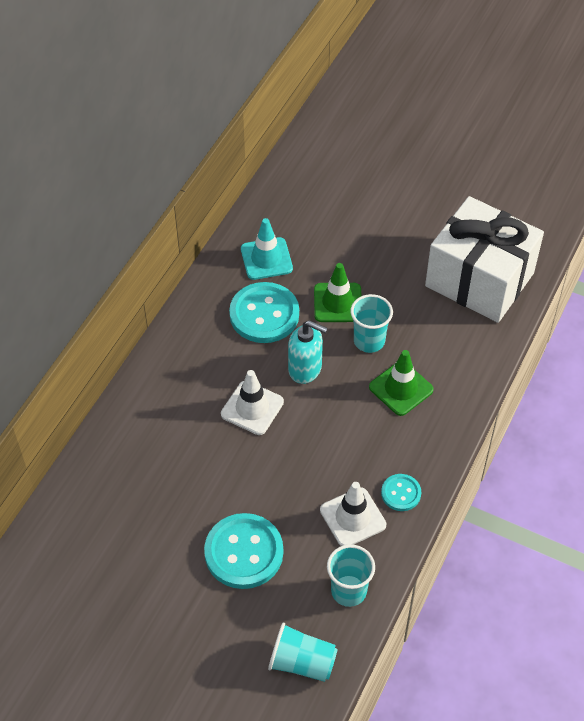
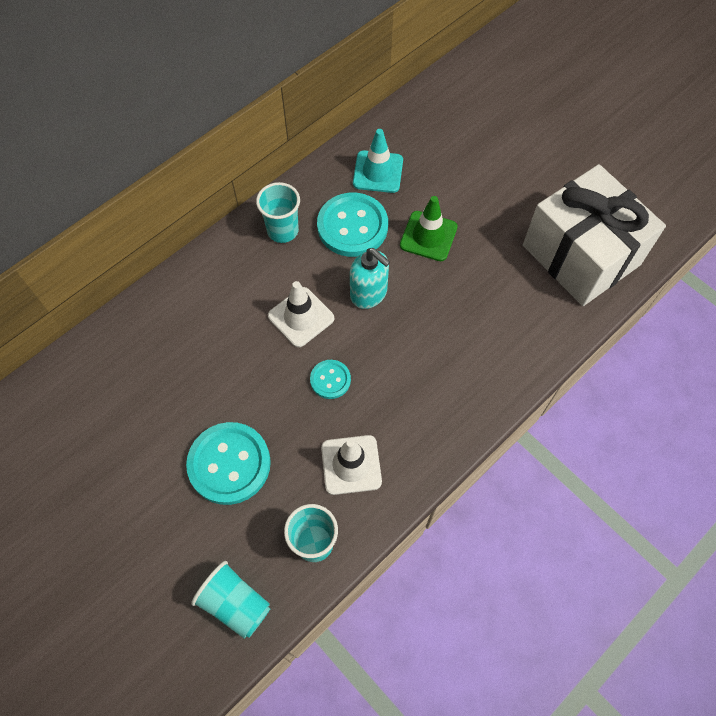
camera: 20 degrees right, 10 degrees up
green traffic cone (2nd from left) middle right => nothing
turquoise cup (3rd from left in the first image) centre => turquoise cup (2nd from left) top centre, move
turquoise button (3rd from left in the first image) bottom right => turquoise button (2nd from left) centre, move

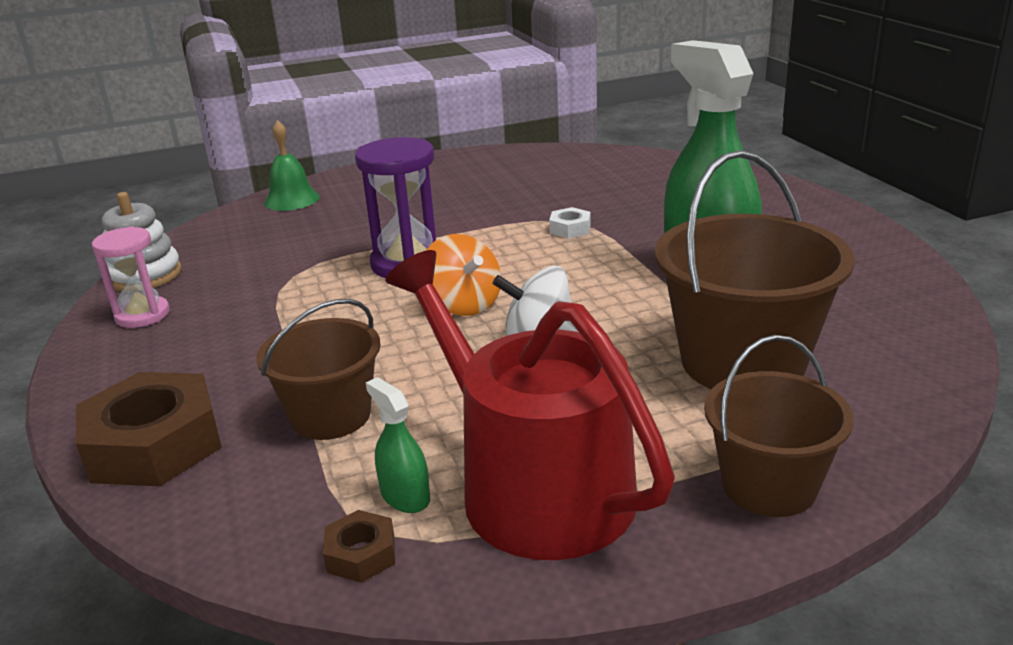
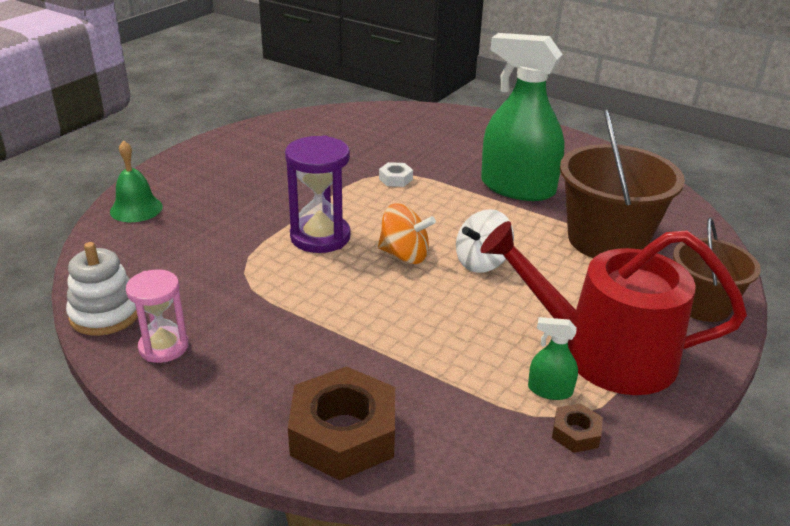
camera: 40 degrees left, 5 degrees up
brown bucket (1st from left) middle left => nothing

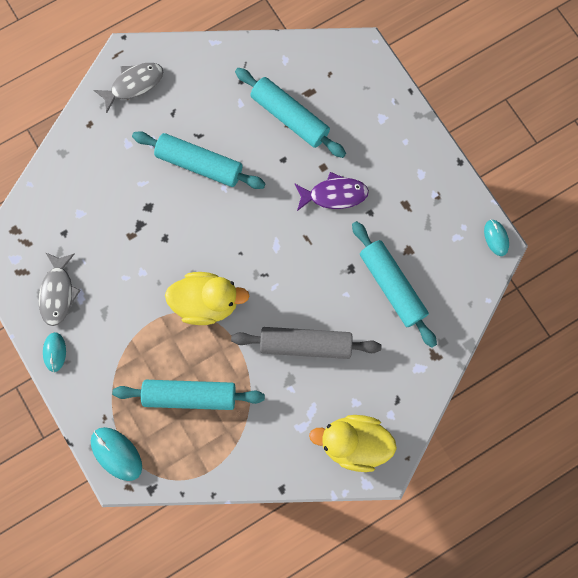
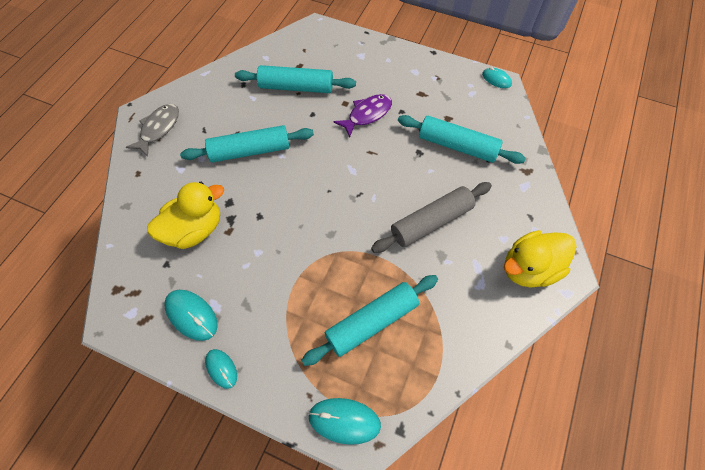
camera: 35 degrees left, 15 degrees down
yellow duck (1st from left) centre => yellow duck (1st from left) middle left, move
grey fish (1st from left) middle left => turquoise mouse (1st from left) bottom left

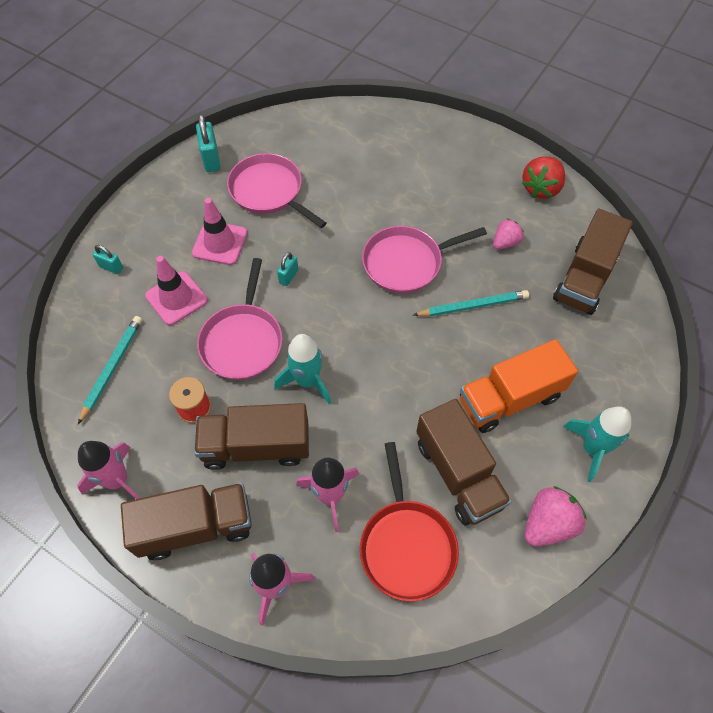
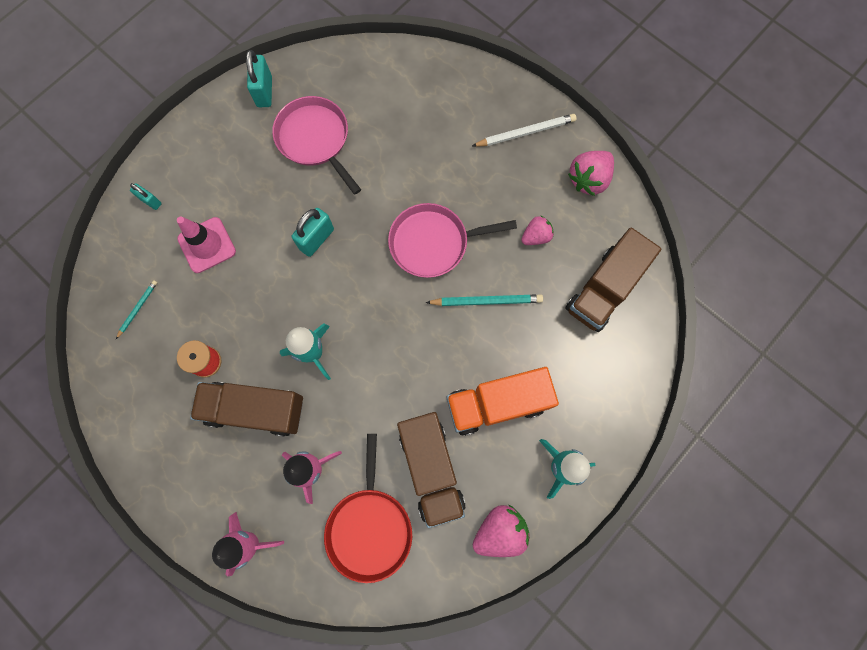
camera: 10 degrees right, 15 degrees up
pink rocket (1st from left) middle left => nothing
brown truck (1st from left) bottom left => nothing
pink traffic cone (2nd from left) top left => nothing
pink pan (1st from left) centre => nothing
nothing => white pencil top centre
red strawberry top right => pink strawberry (3rd from left) top right
turquoise pencil (1st from left) middle left, x0.58
turquoise padlock (3rd from left) centre, x1.66

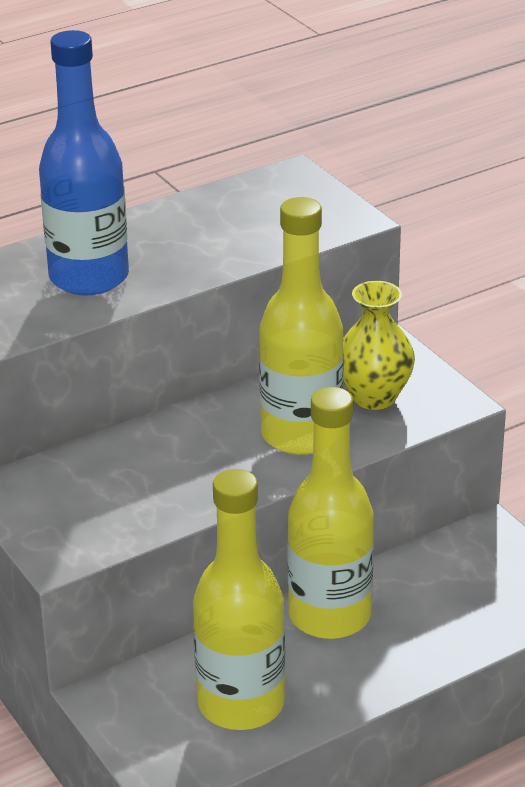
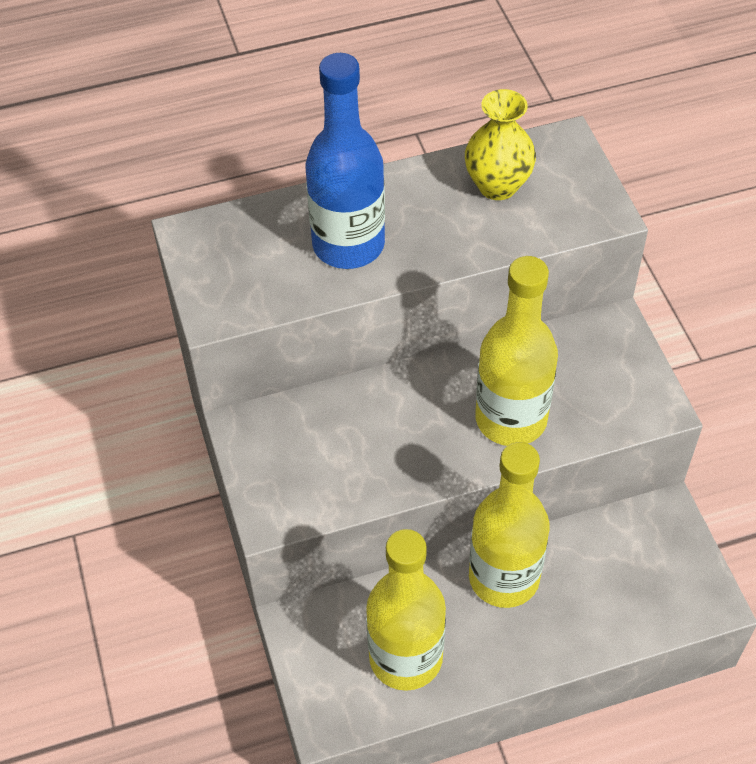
camera: 15 degrees right, 20 degrees up
yellow vase middle right => yellow vase top centre, move

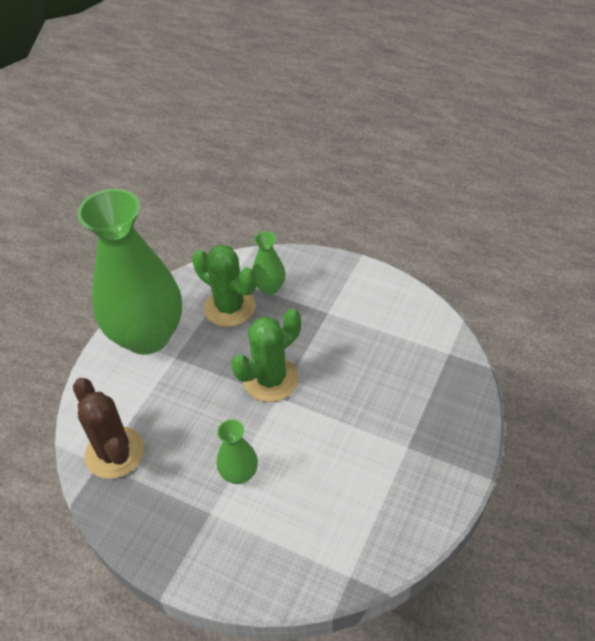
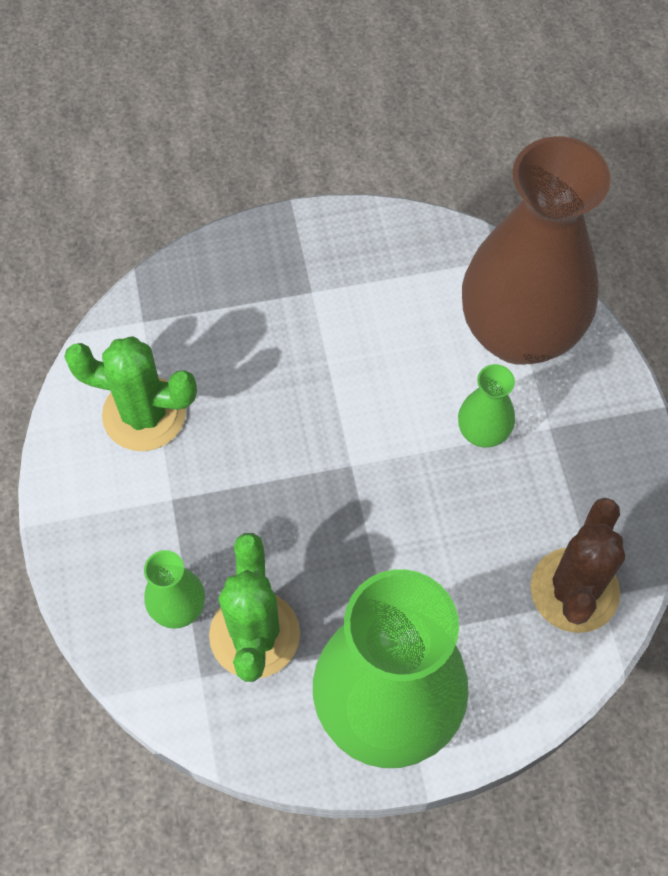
camera: 130 degrees left, 15 degrees up
nothing => brown vase top right
green cactus (2nd from left in the first image) centre => green cactus (1st from left) middle left, move

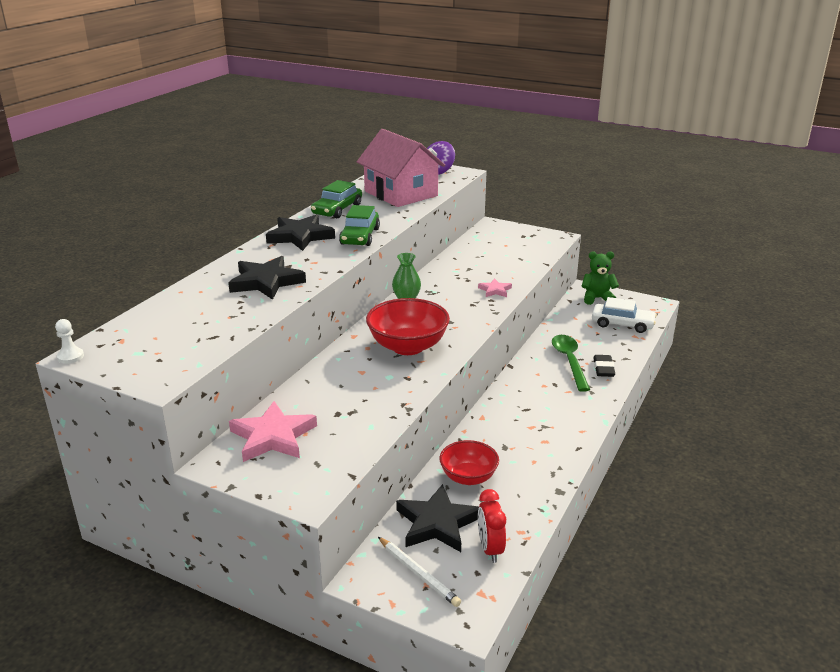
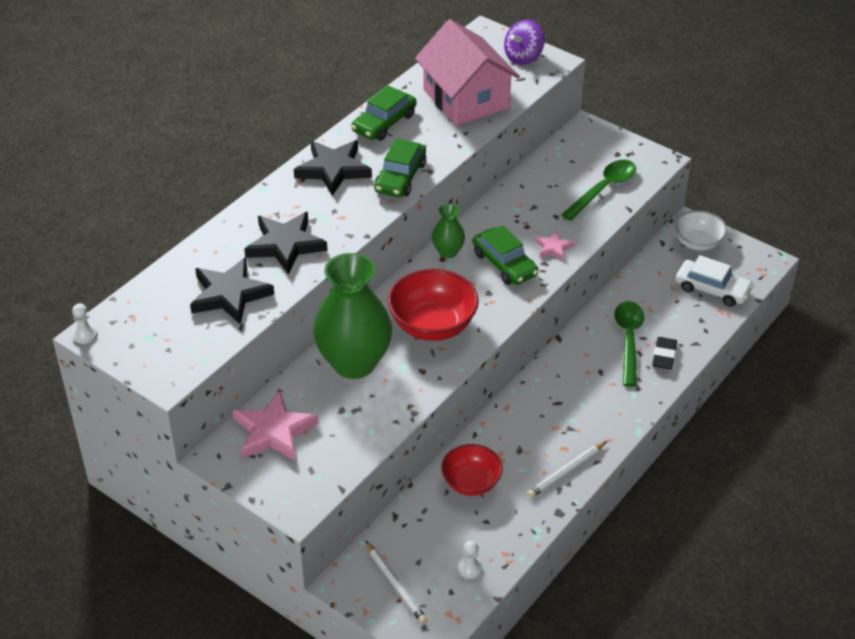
camera: 10 degrees right, 15 degrees up
nothing => green vase (1st from left) centre
nothing => green car (3rd from left) centre
nothing => white pencil (2nd from left) bottom centre
nothing => green spoon (1st from left) top right
black star (3rd from left in the first image) bottom centre => black star (1st from left) middle left, move
red clock bottom centre => white pawn (2nd from left) bottom centre
green teddy bear middle right => white bowl middle right

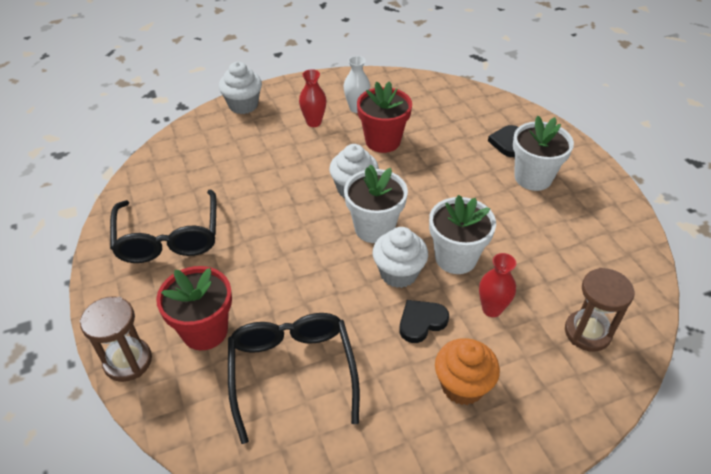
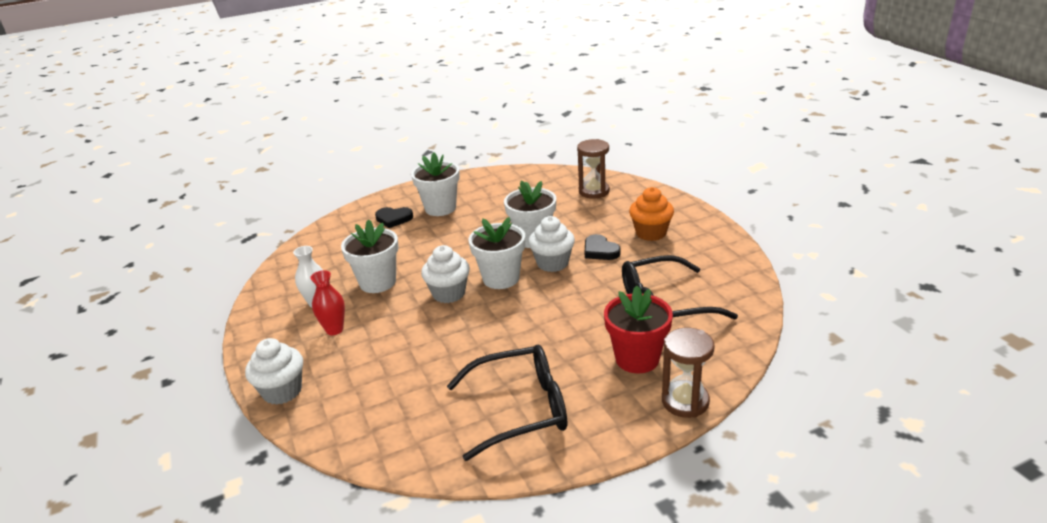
camera: 90 degrees left, 15 degrees down
red vase (2nd from left) middle right => nothing
red flower pot (2nd from left) top centre => white flower pot (1st from left) centre

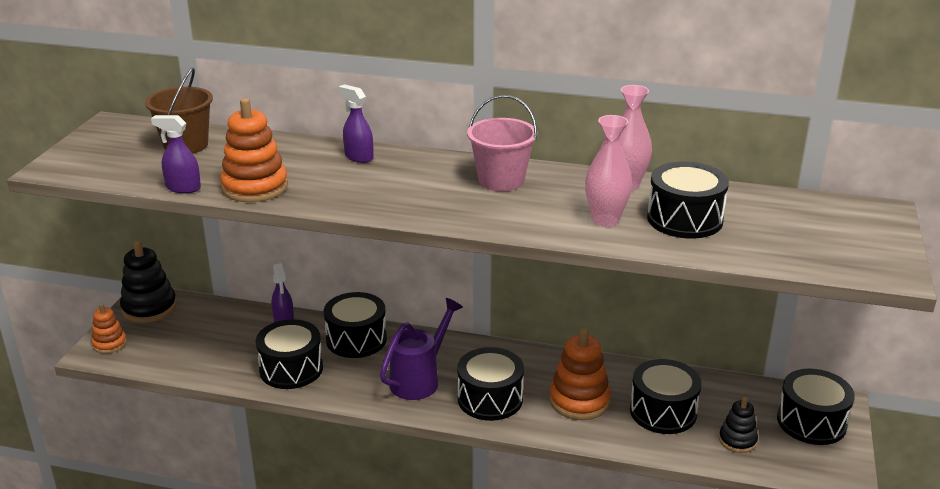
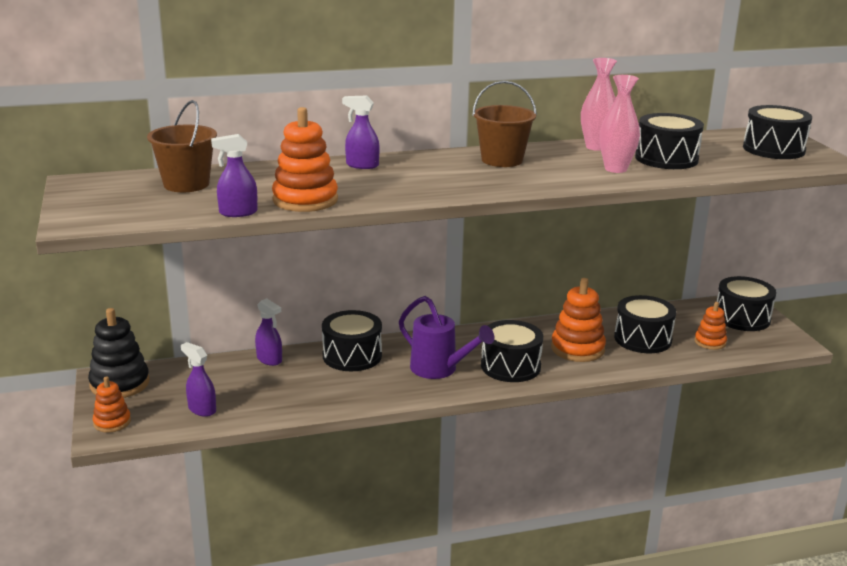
camera: 30 degrees left, 5 degrees down
nothing => purple spray bottle (1st from left) bottom left
black drum (1st from left in the first image) bottom left => black drum (6th from left) top right, move
pink bucket top centre => brown bucket (2nd from left) top centre
black stacking toy (2nd from left) bottom right => orange stacking toy (4th from left) middle right
purple watering can bottom centre => purple watering can centre, 120 degrees clockwise

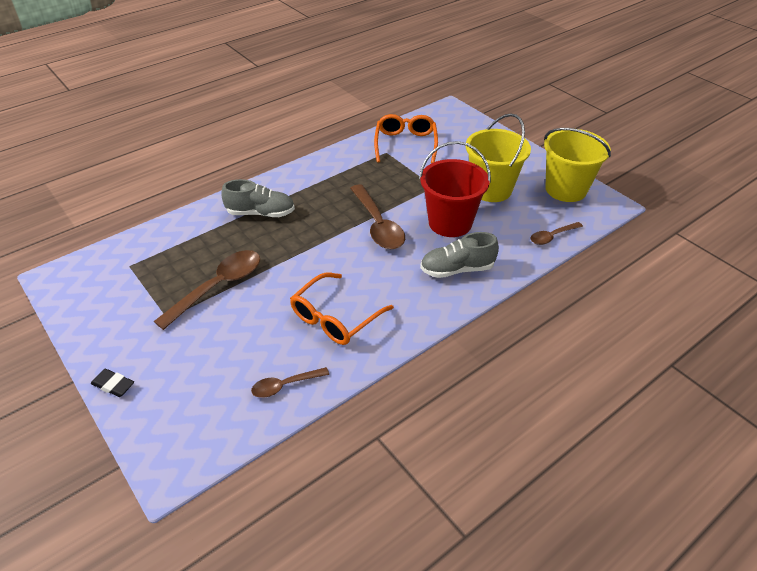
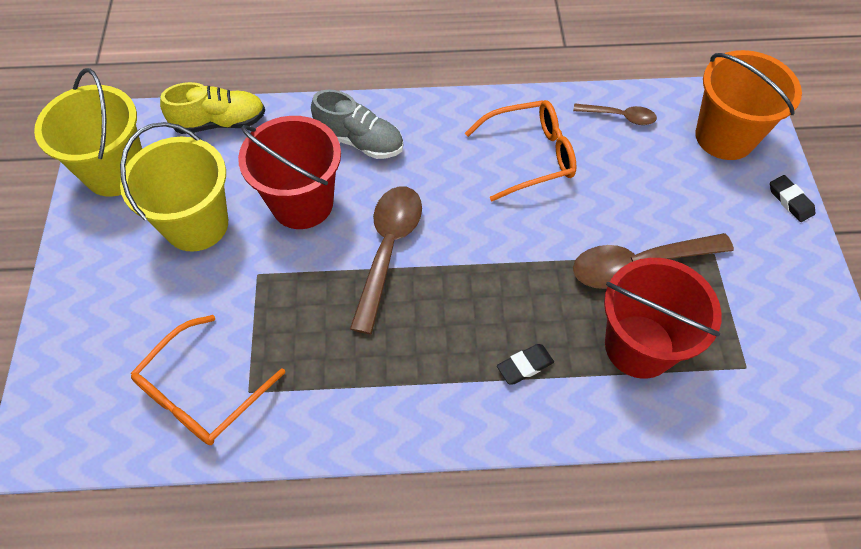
camera: 145 degrees left, 15 degrees up
nothing => red bucket (2nd from left) middle right
nothing => orange bucket top right
grey shoe (1st from left) centre => black eraser (1st from left) centre
brown spoon (4th from left) middle right => yellow shoe top left

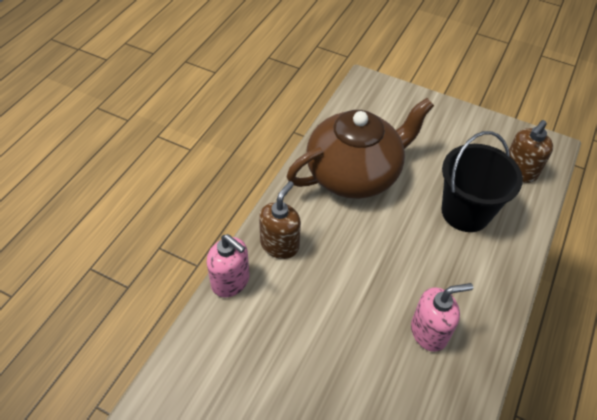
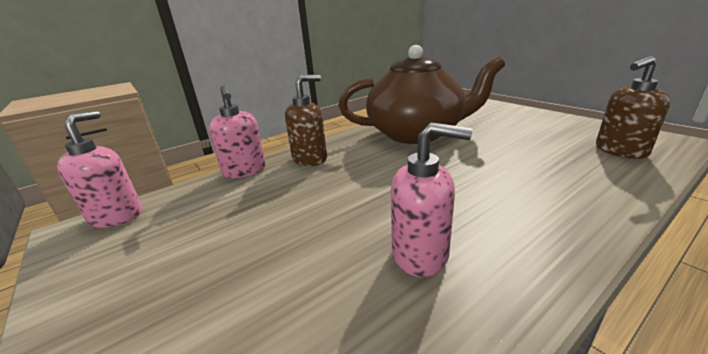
camera: 30 degrees right, 25 degrees down
black bucket middle right => nothing
nothing => pink soap dispenser (1st from left) middle left

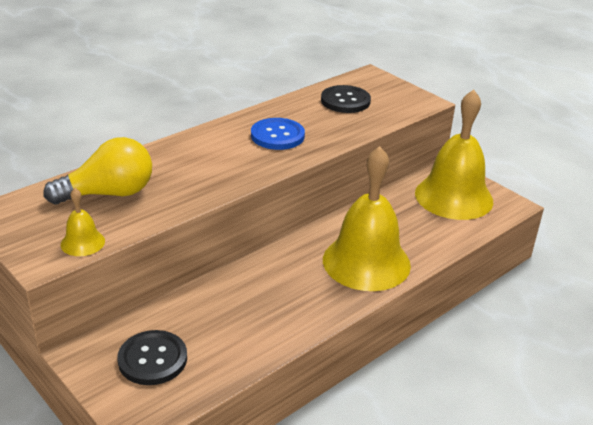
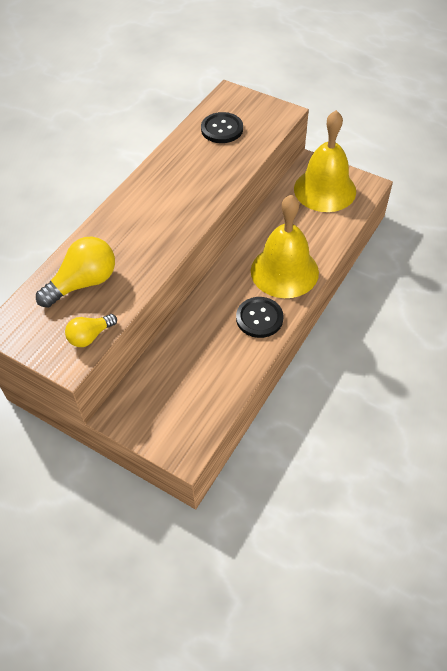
camera: 15 degrees left, 20 degrees up
blue button top centre => nothing
black button (1st from left in the first image) bottom left => black button (2nd from left) centre, move
yellow bell (1st from left) middle left => yellow light bulb (2nd from left) middle left

